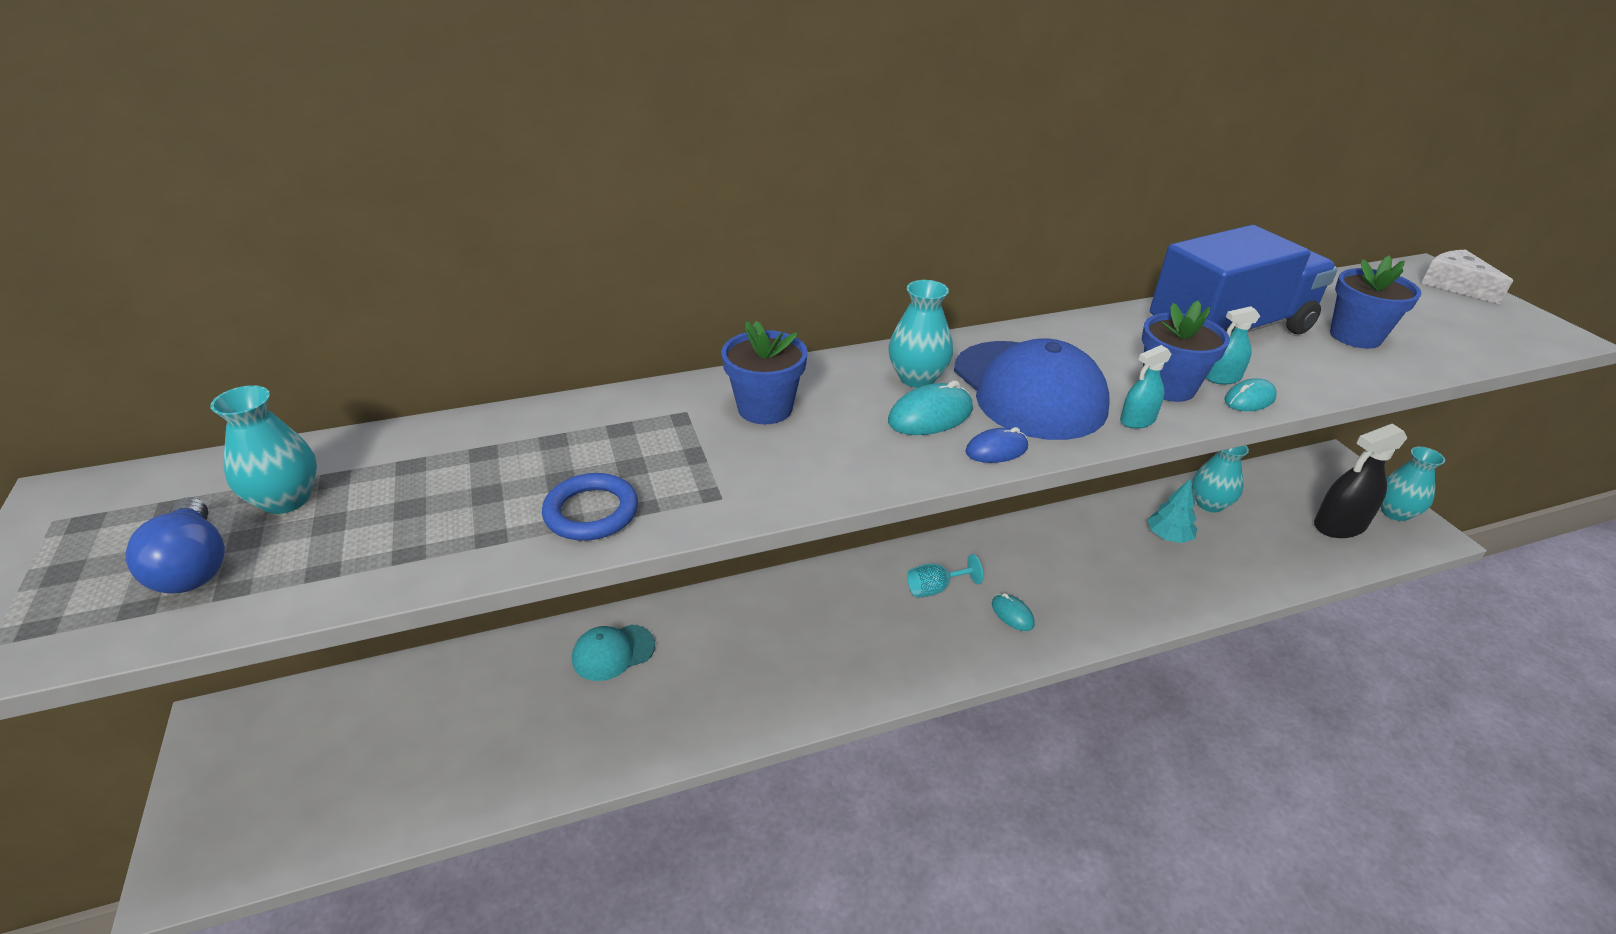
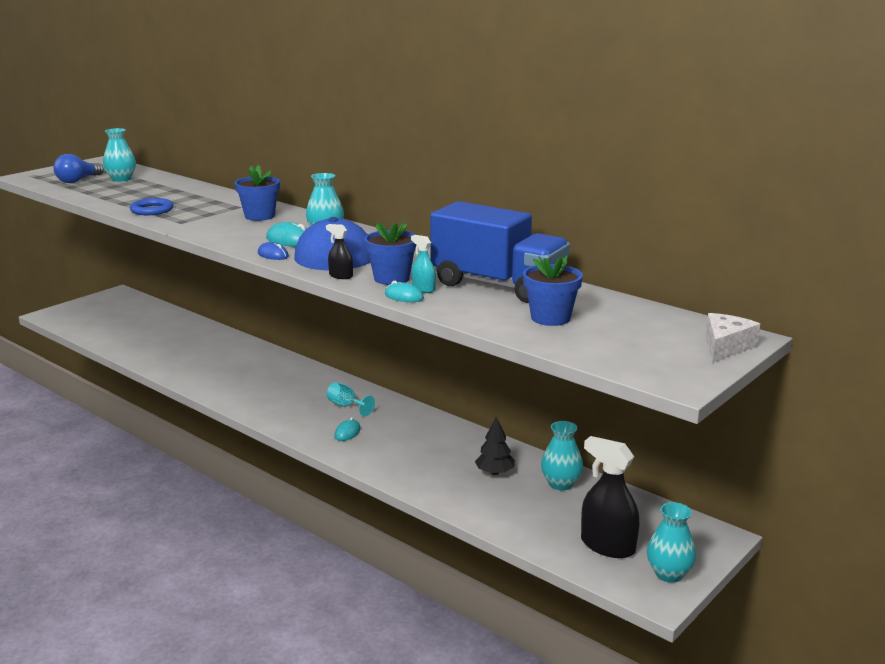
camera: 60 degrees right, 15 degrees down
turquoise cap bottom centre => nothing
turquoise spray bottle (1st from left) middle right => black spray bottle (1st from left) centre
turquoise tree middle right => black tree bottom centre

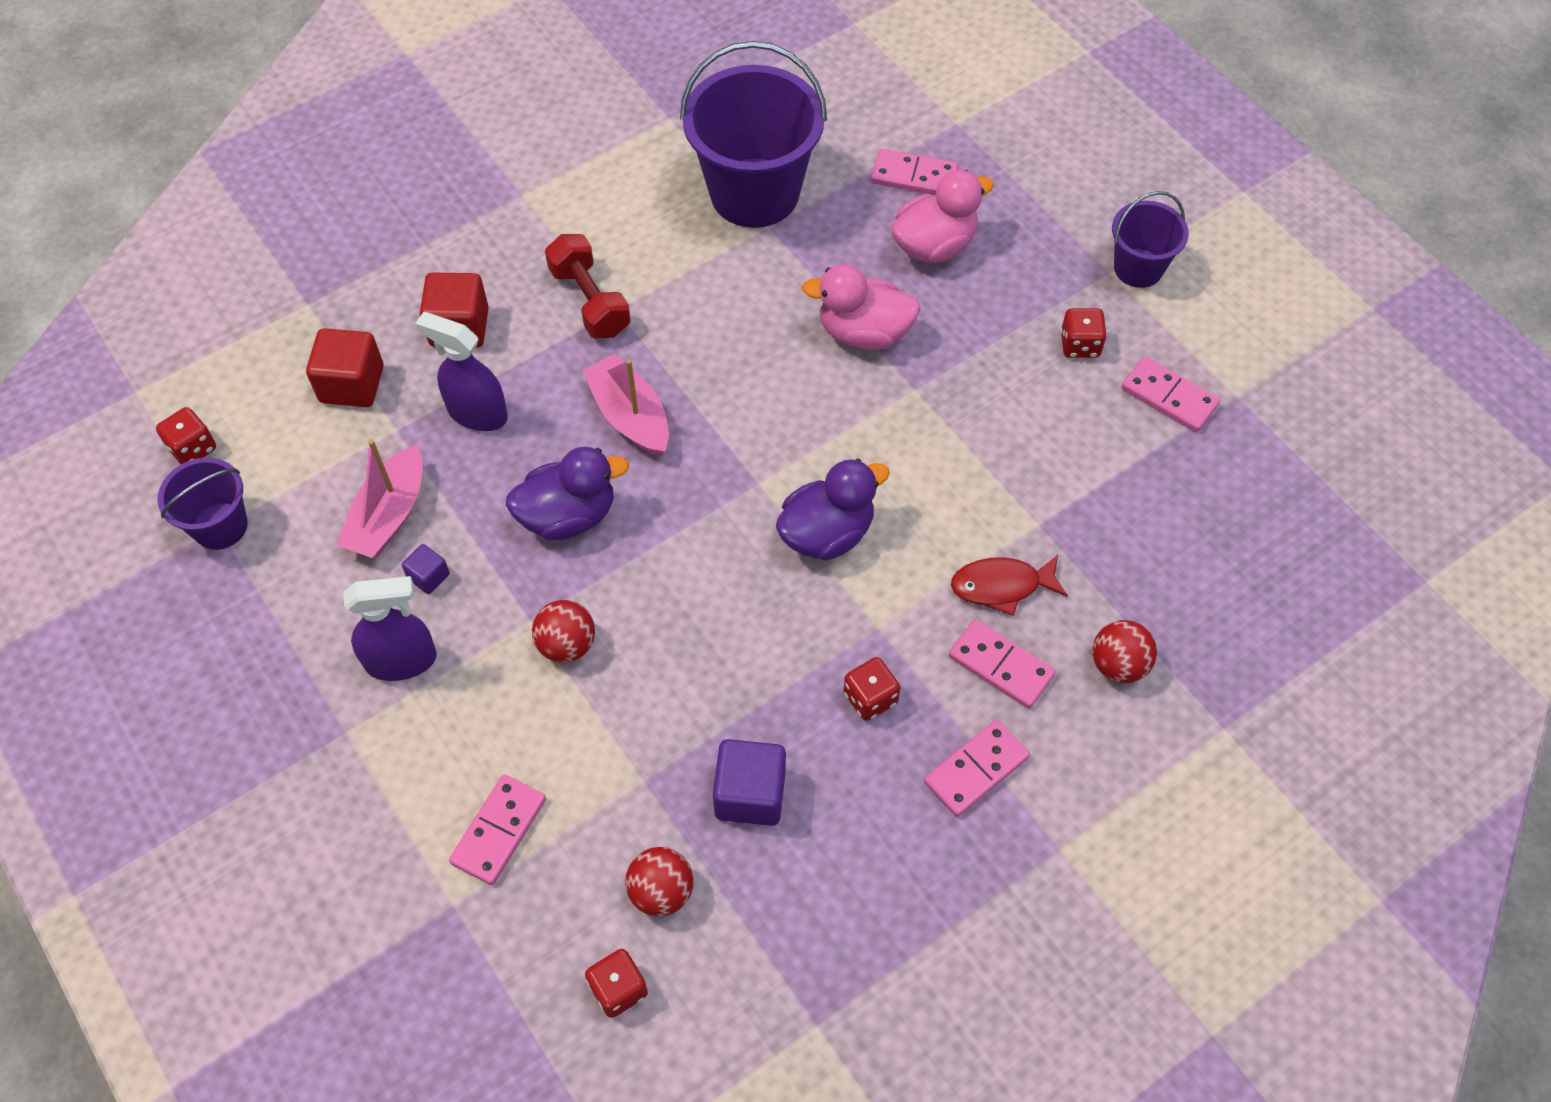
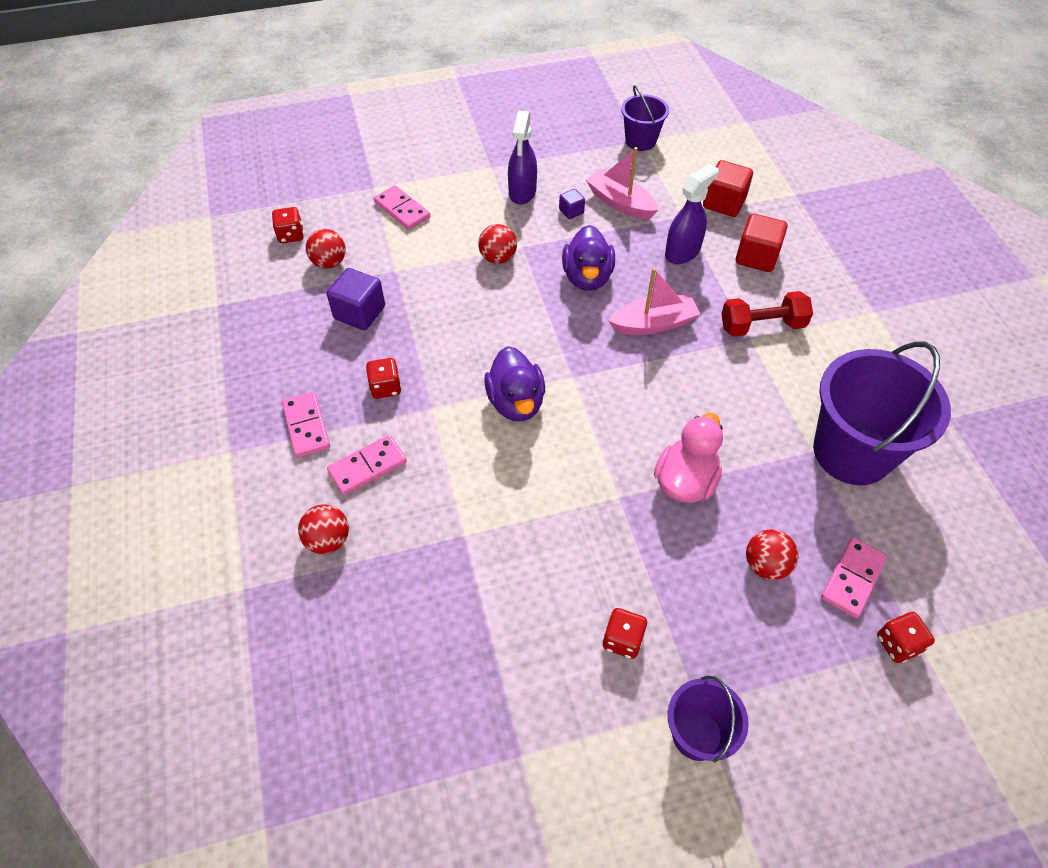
camera: 110 degrees right, 5 degrees down
red fish centre => nothing
pink domino (5th from left) middle right => nothing
red dice (1st from left in the first image) middle left => red dice (4th from left) bottom right, move
pink duck (2nd from left) top centre => red ball (4th from left) middle right

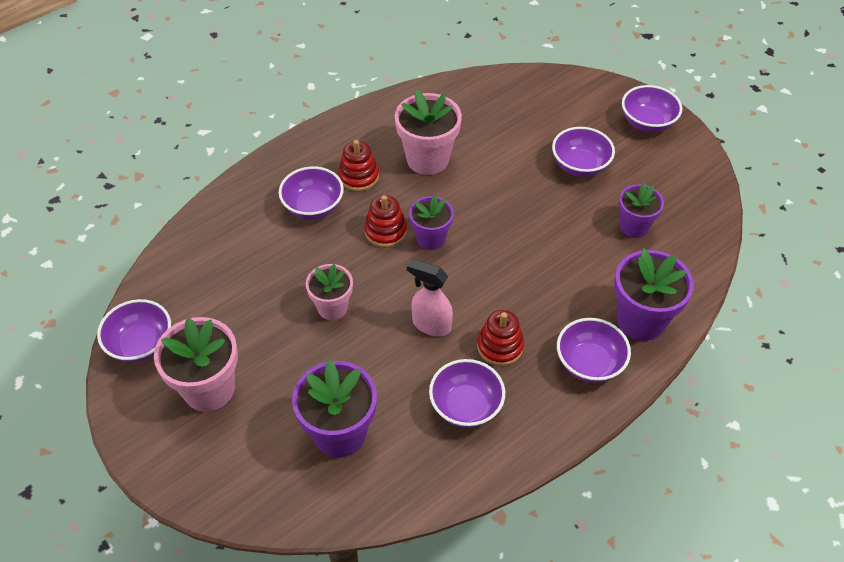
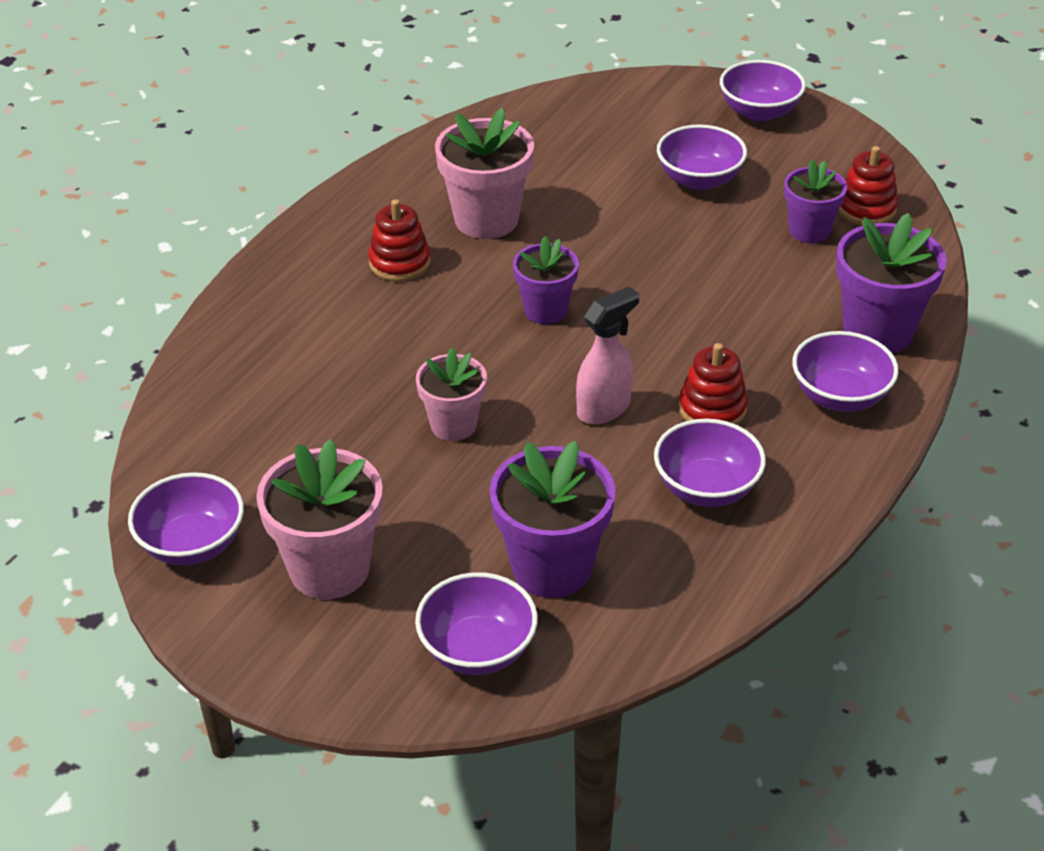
camera: 20 degrees left, 10 degrees down
purple bowl (2nd from left) centre => purple bowl (2nd from left) bottom centre, move
red stacking toy (2nd from left in the first image) centre => red stacking toy (3rd from left) top right, move
pink spray bottle centre, 135 degrees clockwise

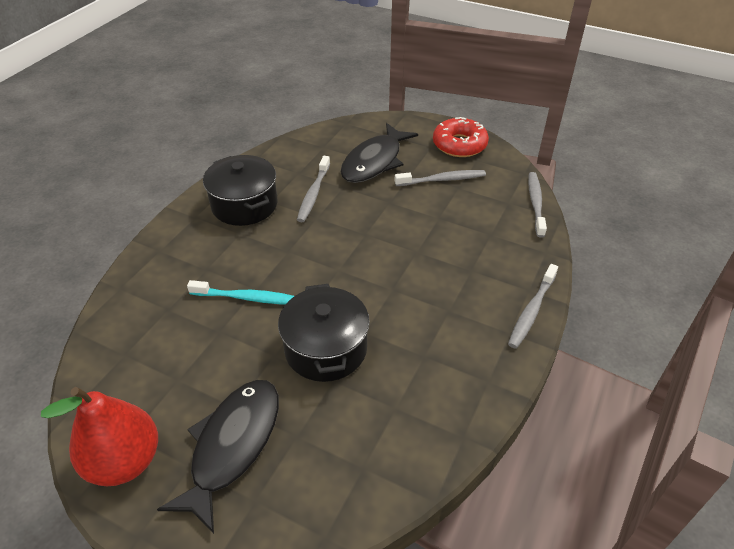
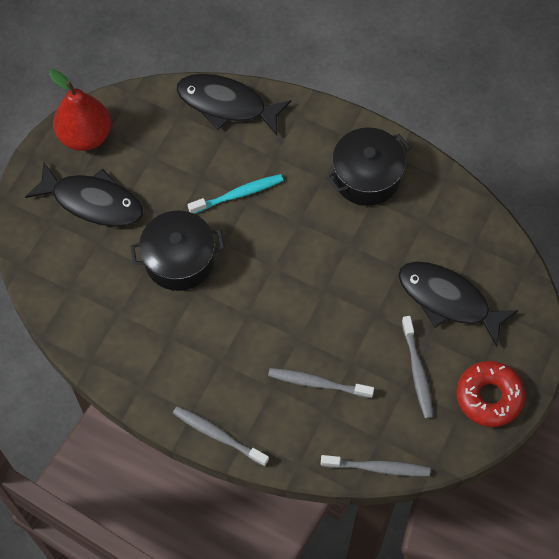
camera: 90 degrees right, 20 degrees up
nothing => black fish (2nd from left) top centre
grey toothbrush (1st from left in the first image) centre => grey toothbrush (2nd from left) bottom centre, move
turquoise toothbrush middle left => turquoise toothbrush centre, 120 degrees counterclockwise

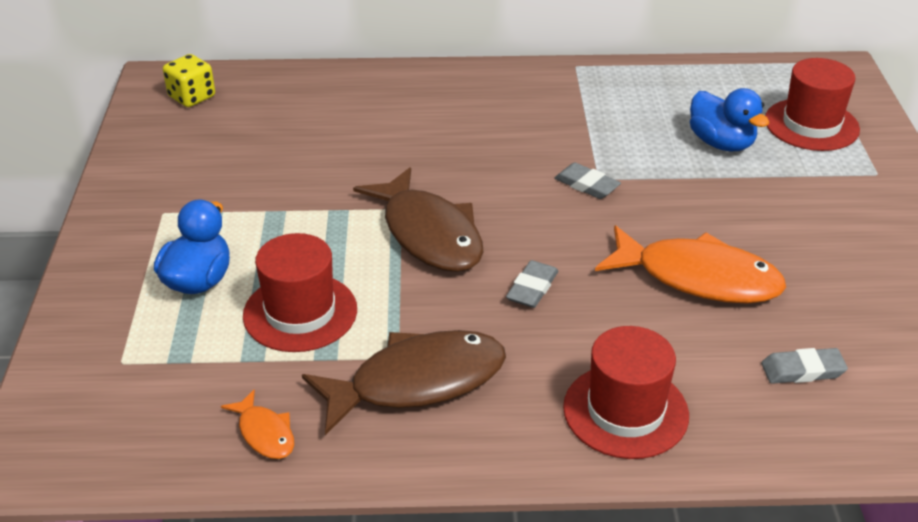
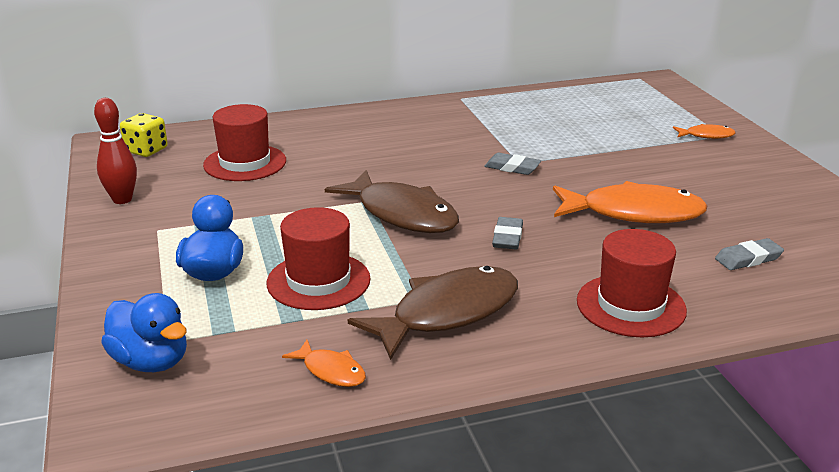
camera: 15 degrees left, 10 degrees down
nothing => red bowling pin top left
nothing => orange fish (3rd from left) top right
blue duck (2nd from left in the first image) top right => blue duck (1st from left) bottom left, move
red hat (3rd from left in the first image) top right => red hat (1st from left) top left, move

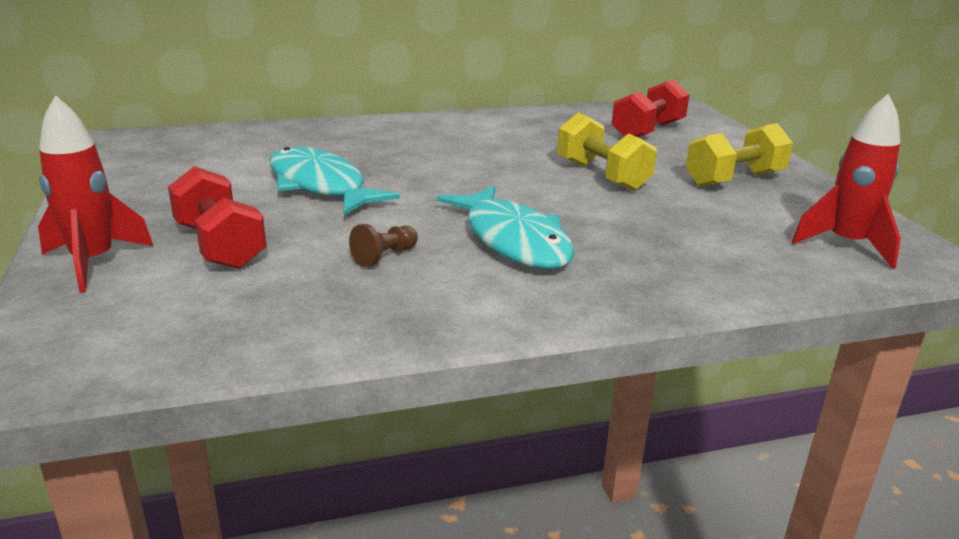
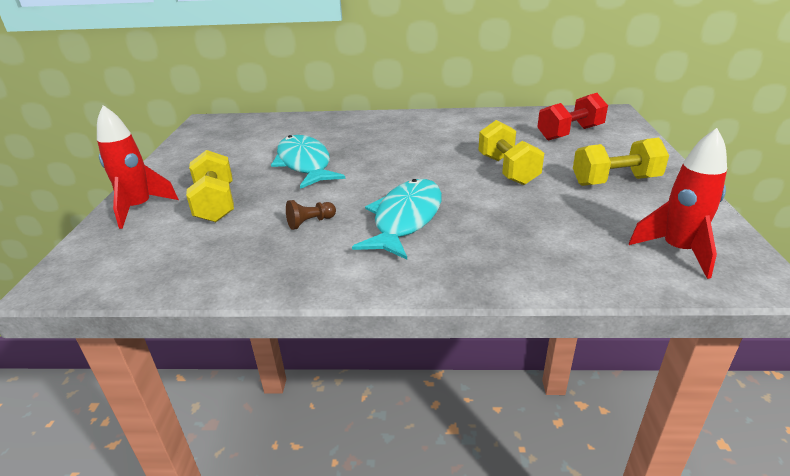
camera: 20 degrees right, 5 degrees up
red dumbbell (1st from left) middle left => yellow dumbbell (1st from left) middle left
turquoise fish (2nd from left) centre, 150 degrees counterclockwise

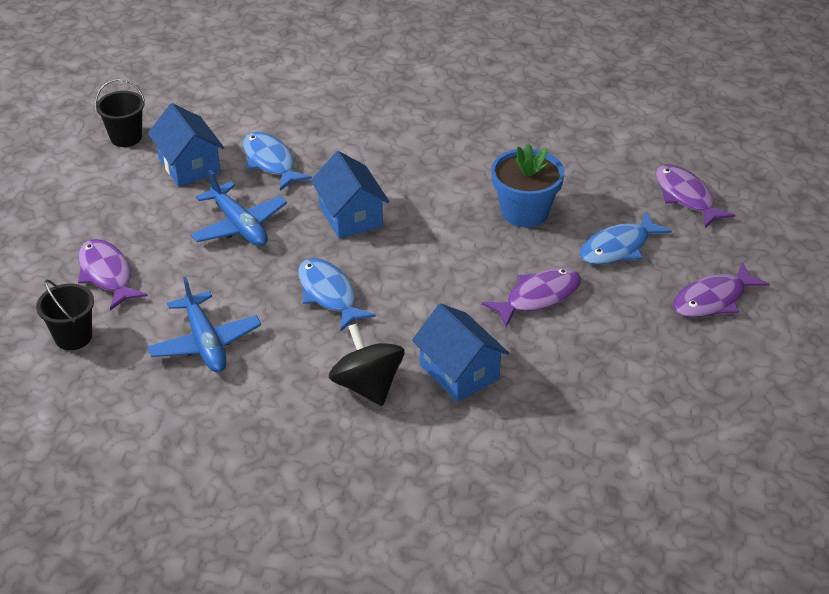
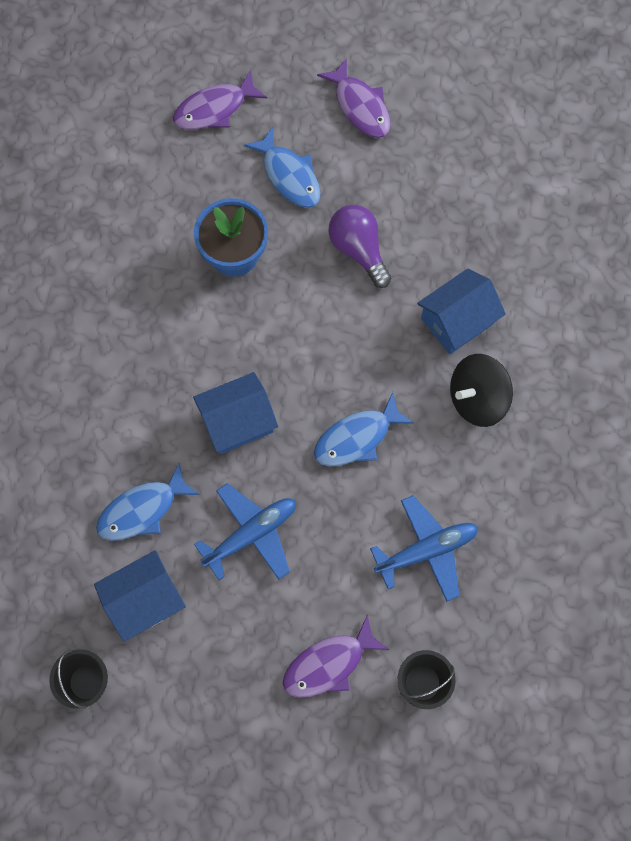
camera: 90 degrees left, 30 degrees up
purple fish (2nd from left) centre => purple light bulb top centre

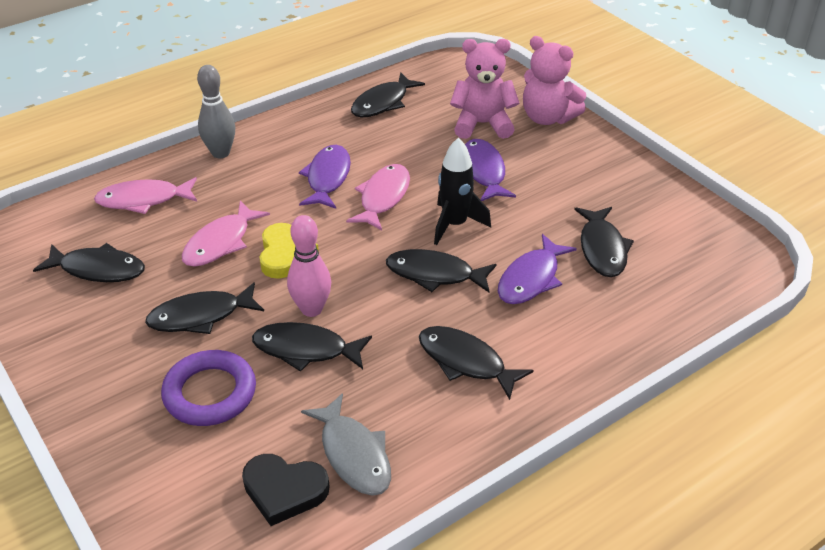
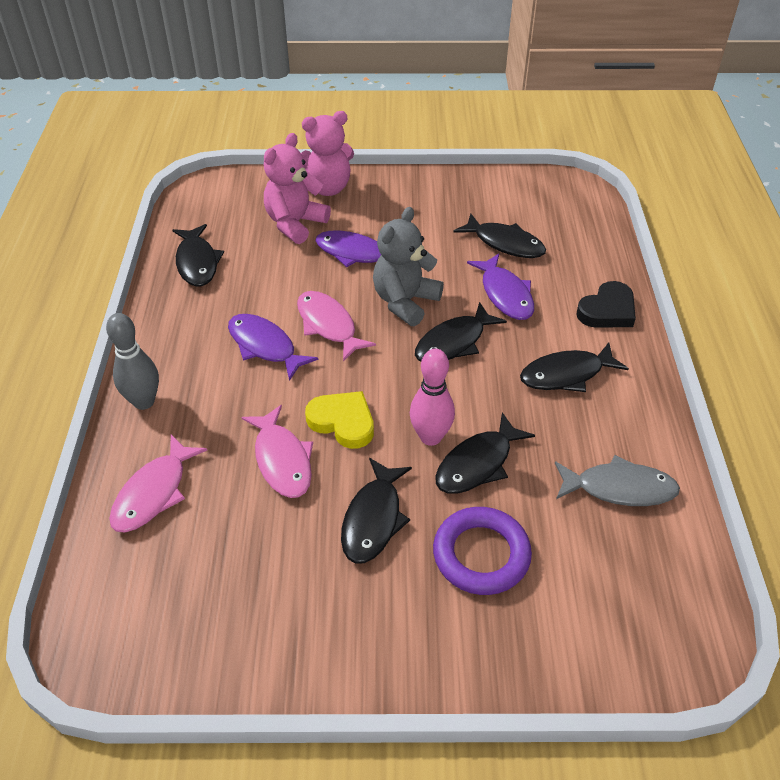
camera: 55 degrees left, 5 degrees up
black fish (1st from left) middle left => nothing
black heart bottom centre => black heart middle right, move
black rocket centre => grey teddy bear centre

